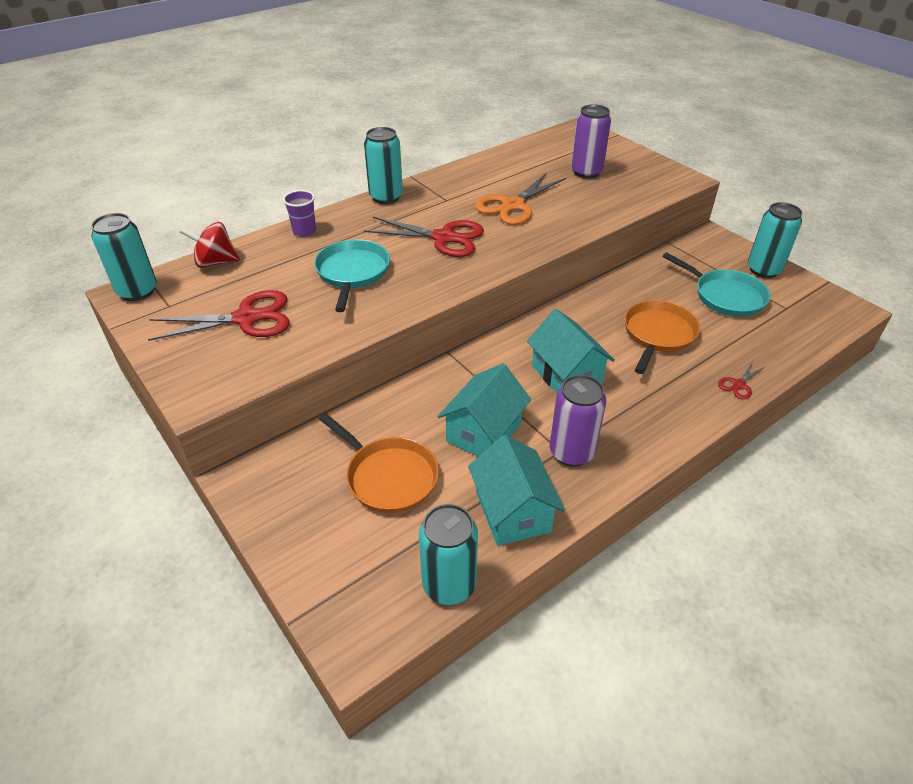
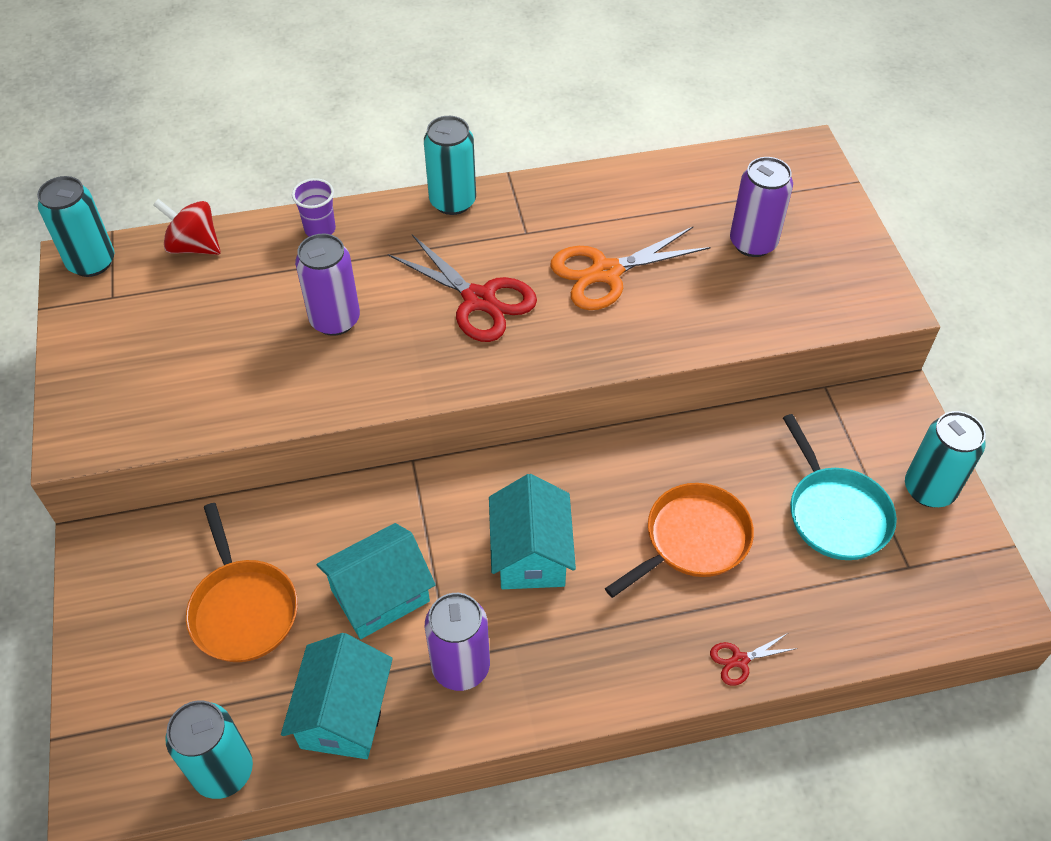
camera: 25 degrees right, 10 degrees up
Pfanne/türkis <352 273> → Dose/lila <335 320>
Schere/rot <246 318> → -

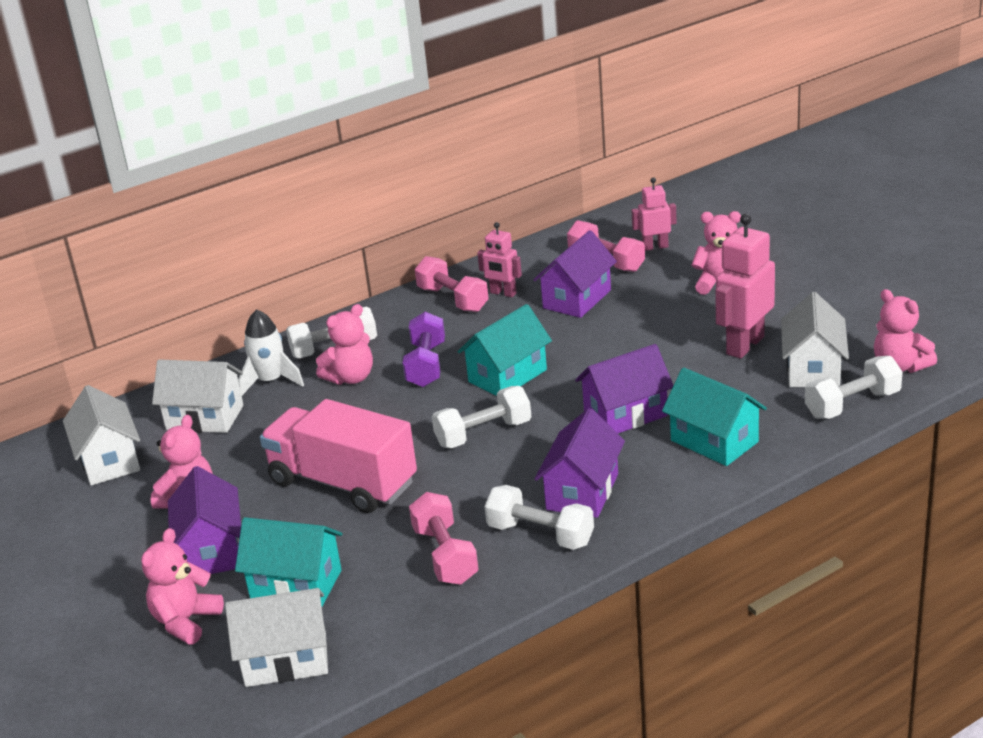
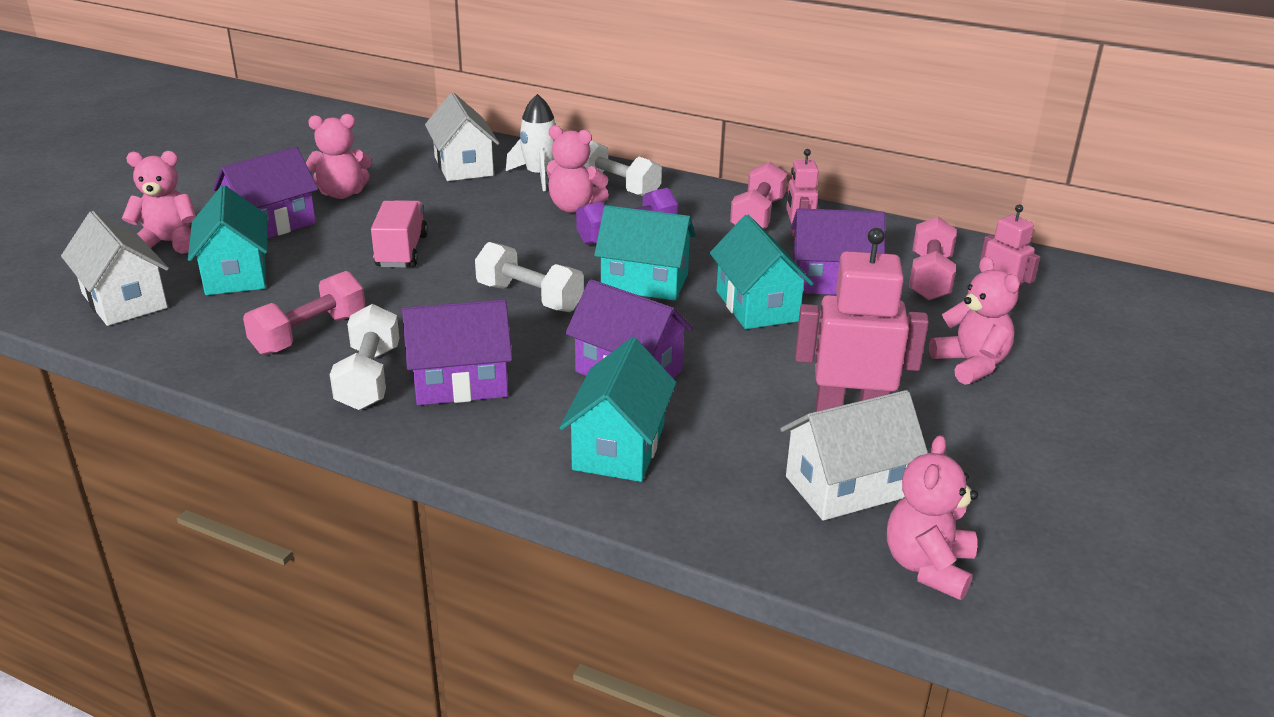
camera: 55 degrees right, 0 degrees up
Hantel/weiß <852 404> → -
Haus/weiß <109 460> → -
Lastwagen/rosa <343 483> → Lastwagen/rosa <401 251>, x0.59
- → Haus/türkis <757 306>

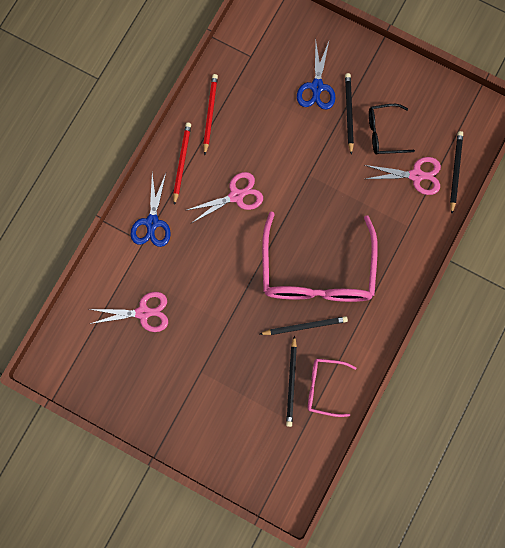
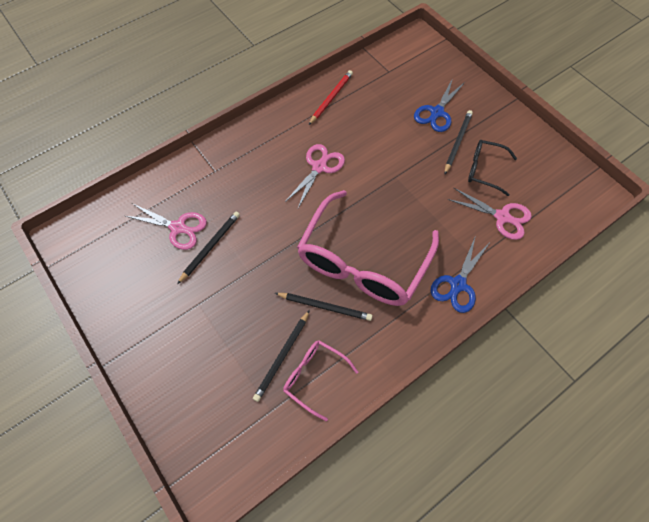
camera: 25 degrees right, 15 degrees down
Bleistift/rot <181 162> → -
Bleistift/schwarz <455 171> → Bleistift/schwarz <210 247>, move
Schere/rosa <236 196> → Schere/rosa <319 167>, 60 degrees counterclockwise
Schere/blau <152 222> → Schere/blau <458 284>, move

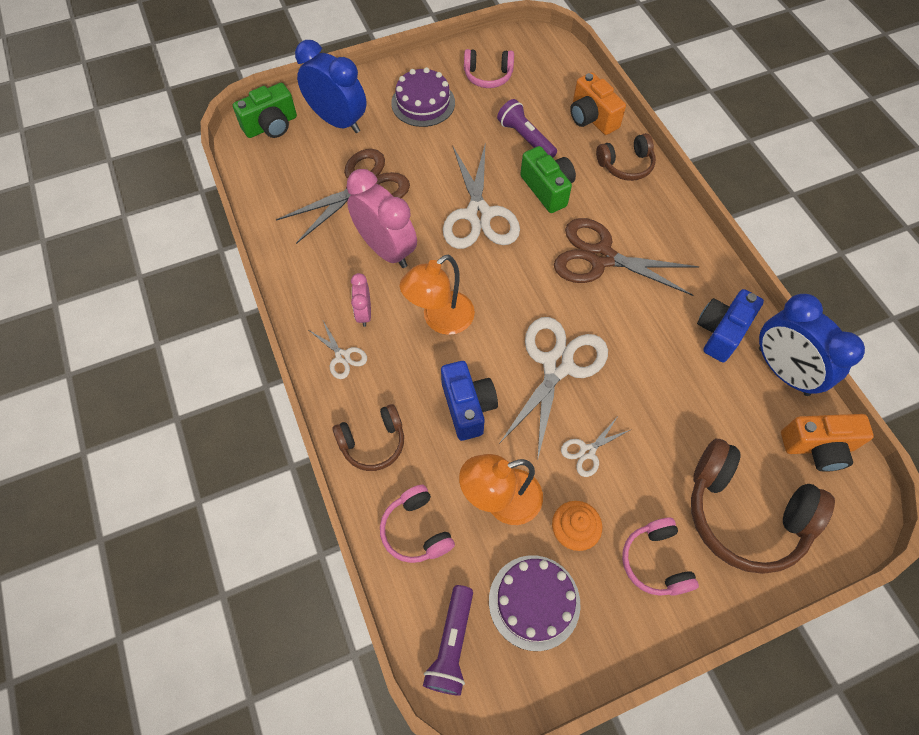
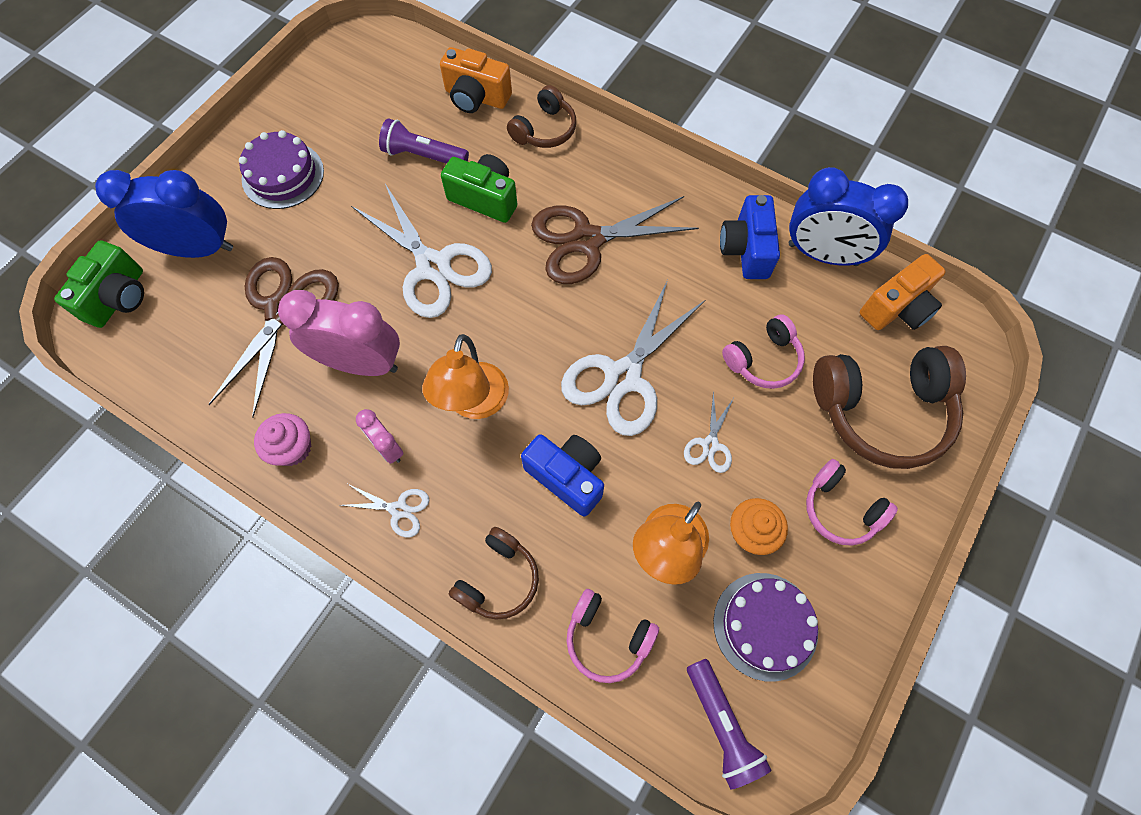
camera: 35 degrees left, 5 degrees up
Kopfhörer/rosa <488 76> → Kopfhörer/rosa <763 360>, move
Schere/weiß <557 365> → Schere/weiß <623 377>, 135 degrees counterclockwise
- → Muffin/rosa <292 448>

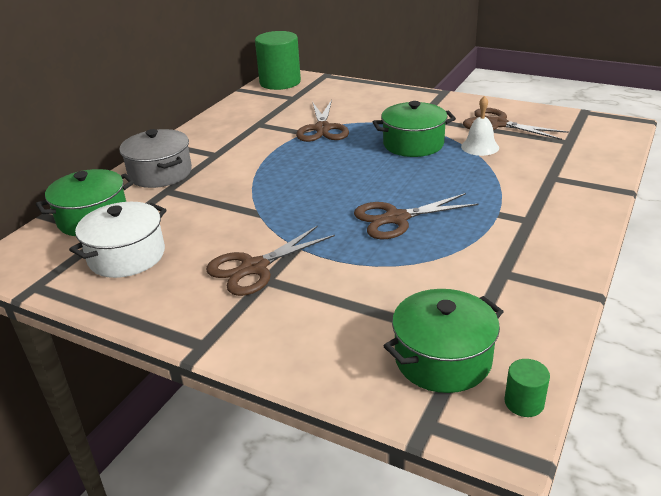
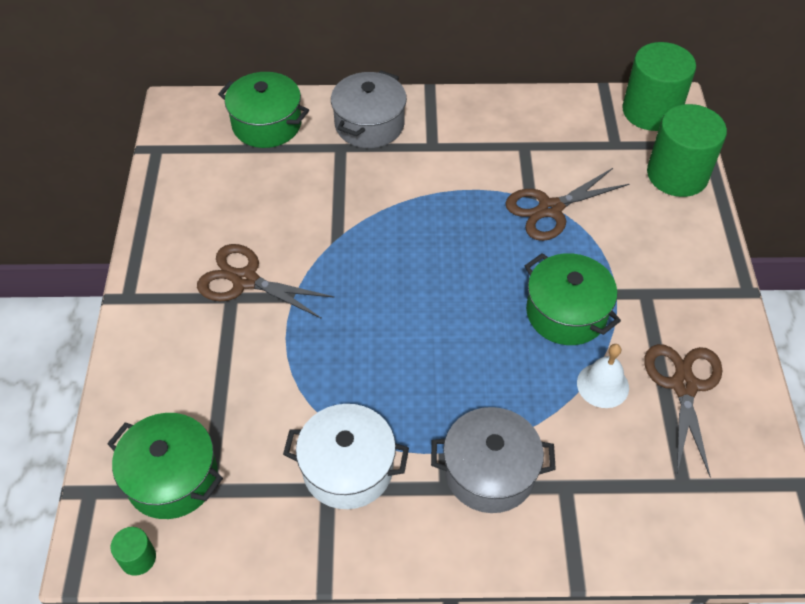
camera: 60 degrees right, 20 degrees up
Schere/braun <396 218> → -
Kochtopf/weiß <126 256> → Kochtopf/weiß <348 468>, move
- → Vollzylinder/grün <677 175>
- → Kochtopf/grau <489 472>

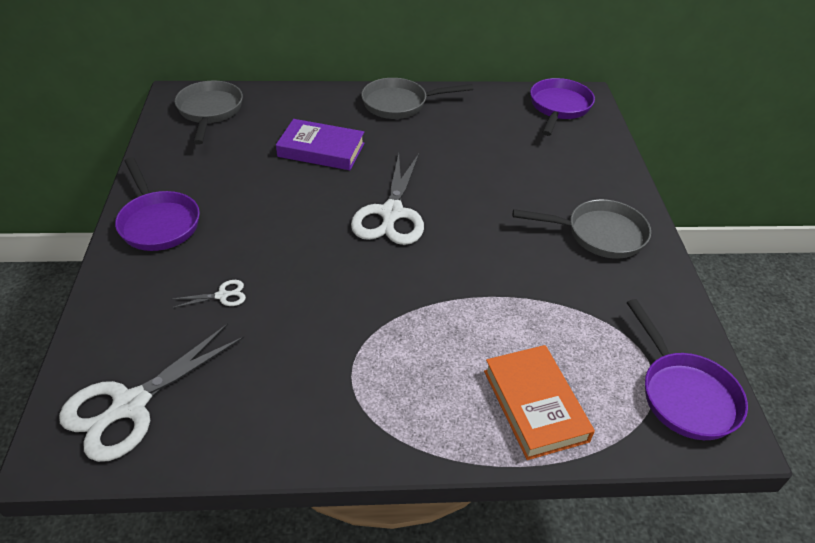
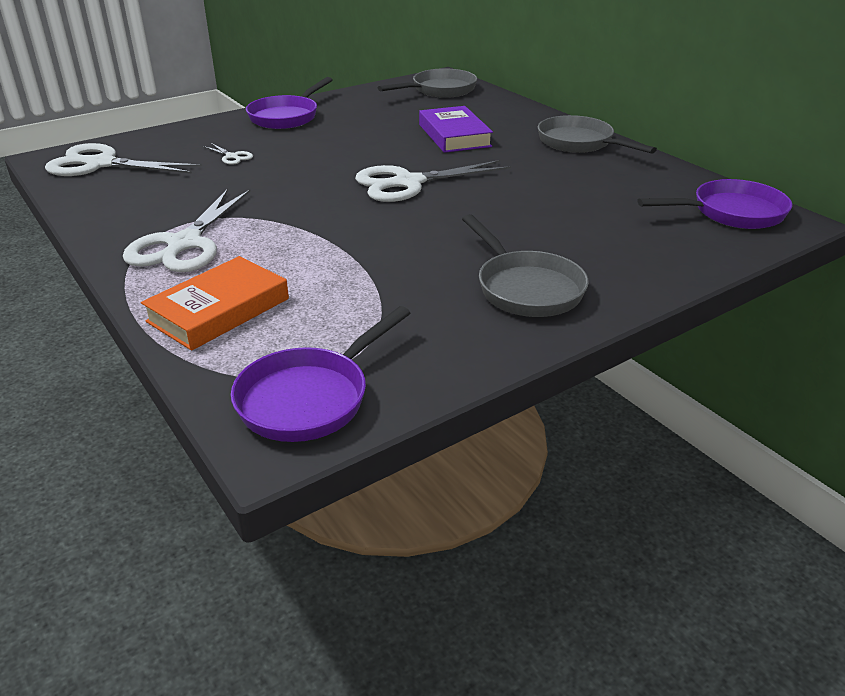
camera: 60 degrees right, 10 degrees down
- → Schere/weiß <184 244>

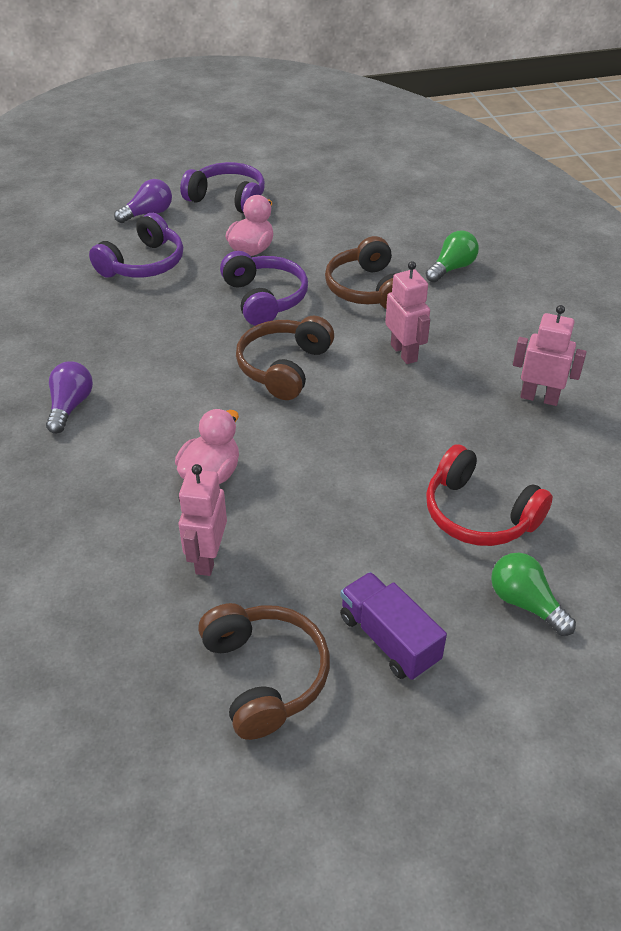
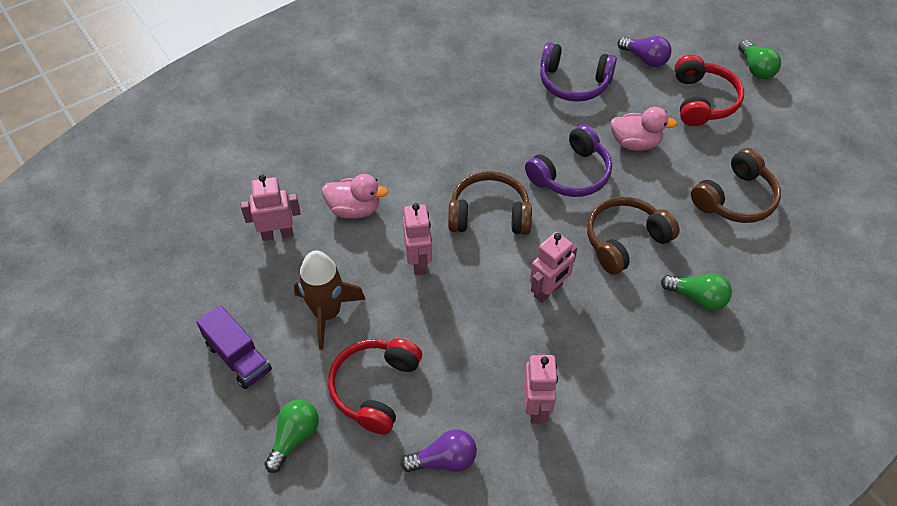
camera: 70 degrees right, 10 degrees up
Kopfhörer/lila <228 199> → Kopfhörer/rot <702 101>
Glühbirne/lila <70 406> → Glühbirne/lila <444 460>, move
Lastwagen/lila <389 639> → Lastwagen/lila <238 357>, 105 degrees clockwise
Kopfhörer/braun <265 675> → Kopfhörer/braun <735 198>, move
- → Glühbirne/grün <756 69>
- → Roboter/rosa <419 262>
- → Rakete/braun <327 313>

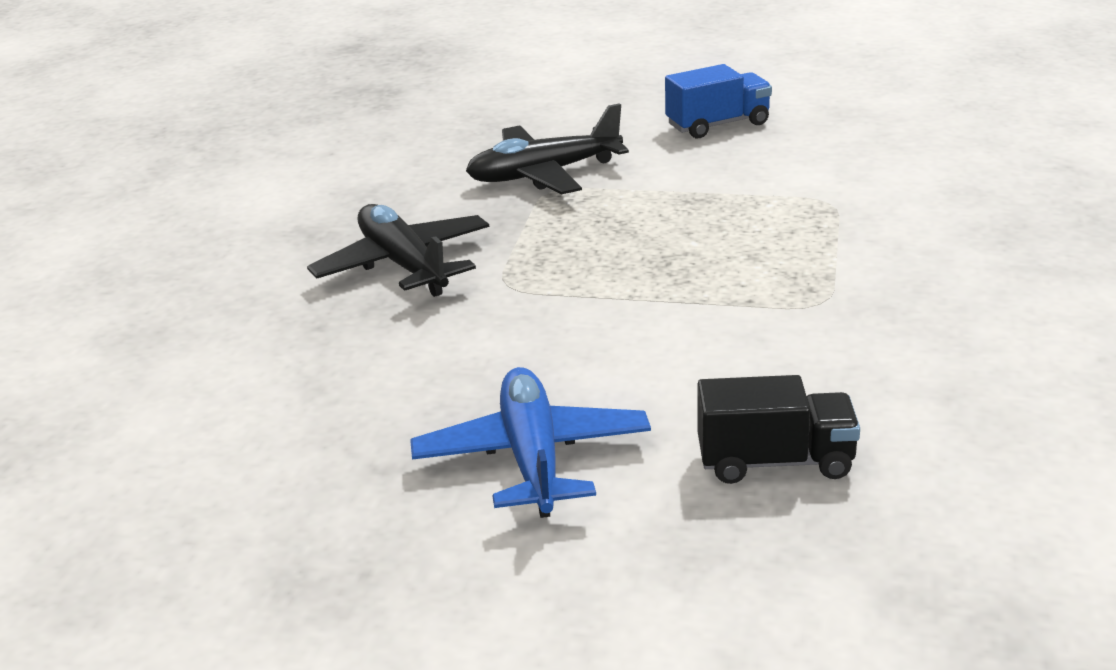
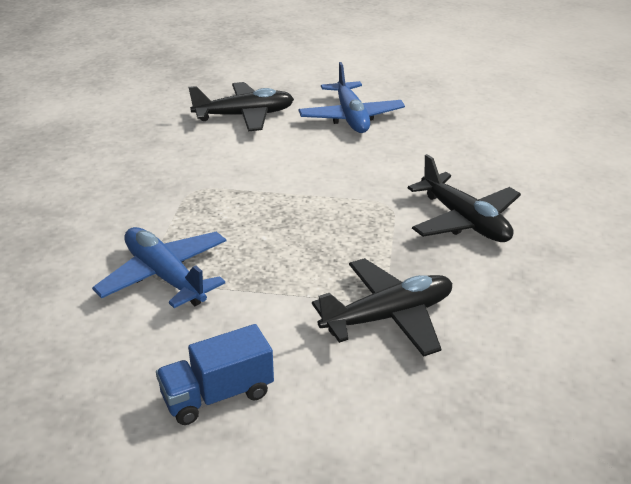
camera: 175 degrees right, 5 degrees up
Lastwagen/schwarz <775 462> → Flugzeug/schwarz <245 116>
- → Flugzeug/blau <165 276>

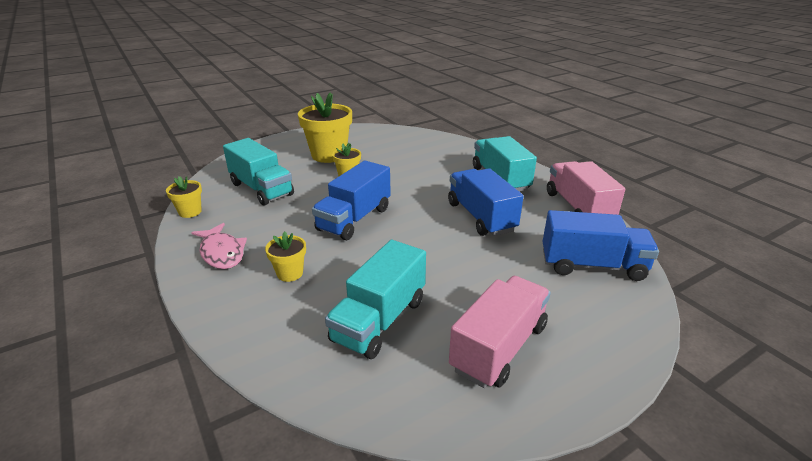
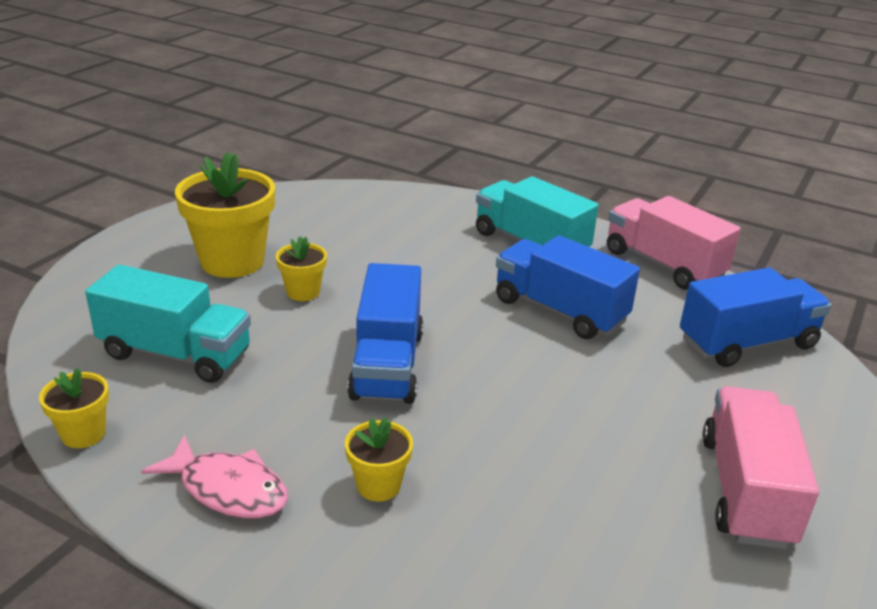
camera: 30 degrees left, 0 degrees up
Lastwagen/türkis <379 320> → -

